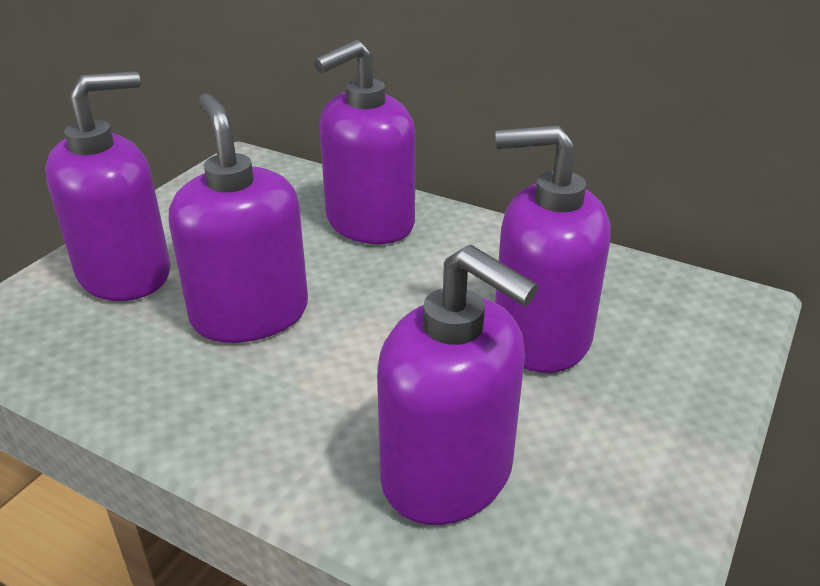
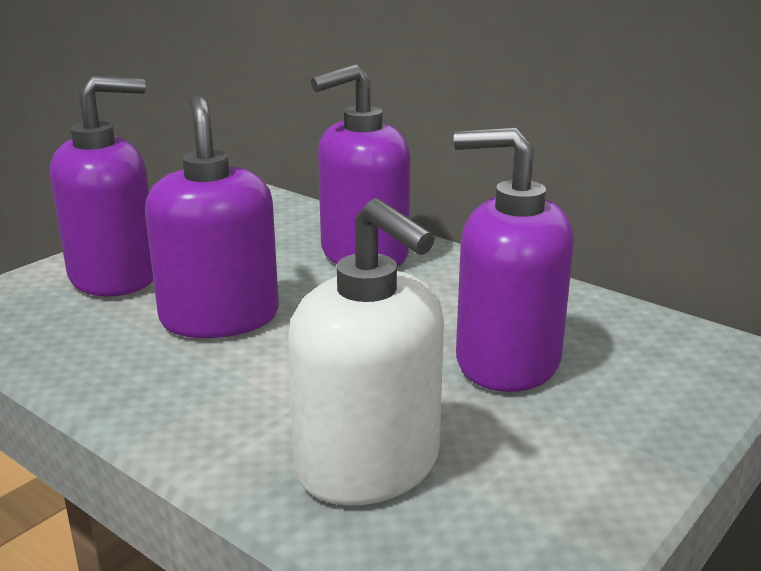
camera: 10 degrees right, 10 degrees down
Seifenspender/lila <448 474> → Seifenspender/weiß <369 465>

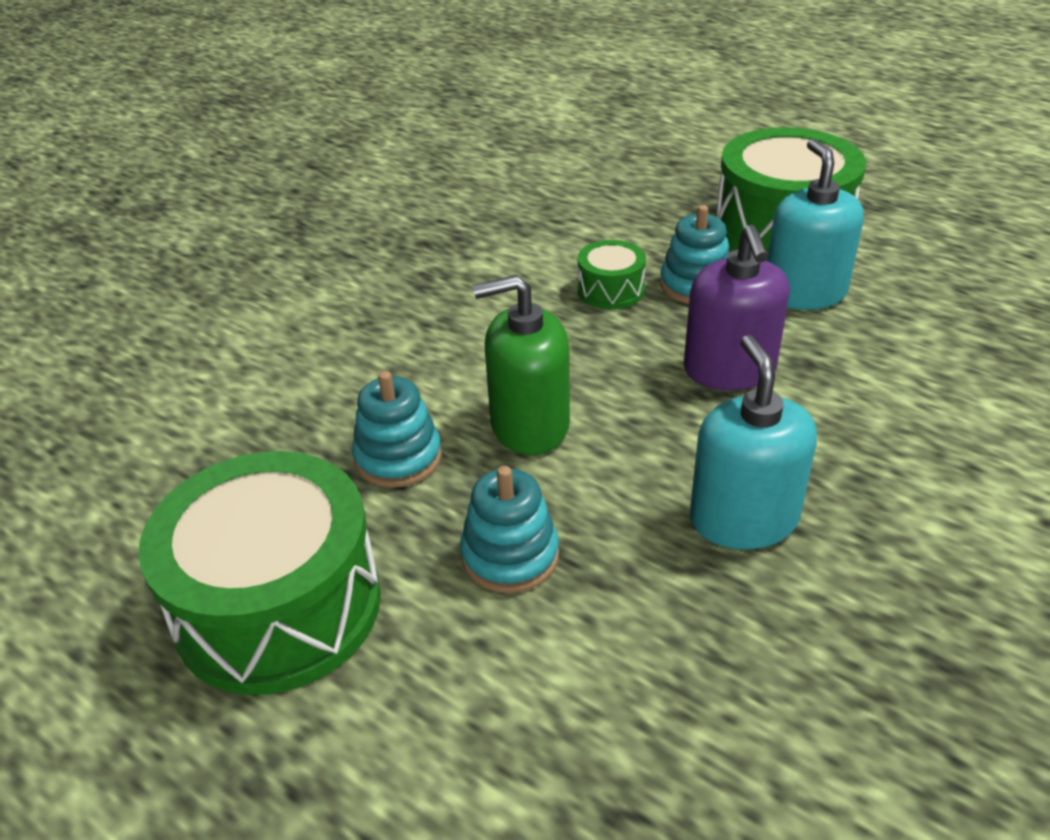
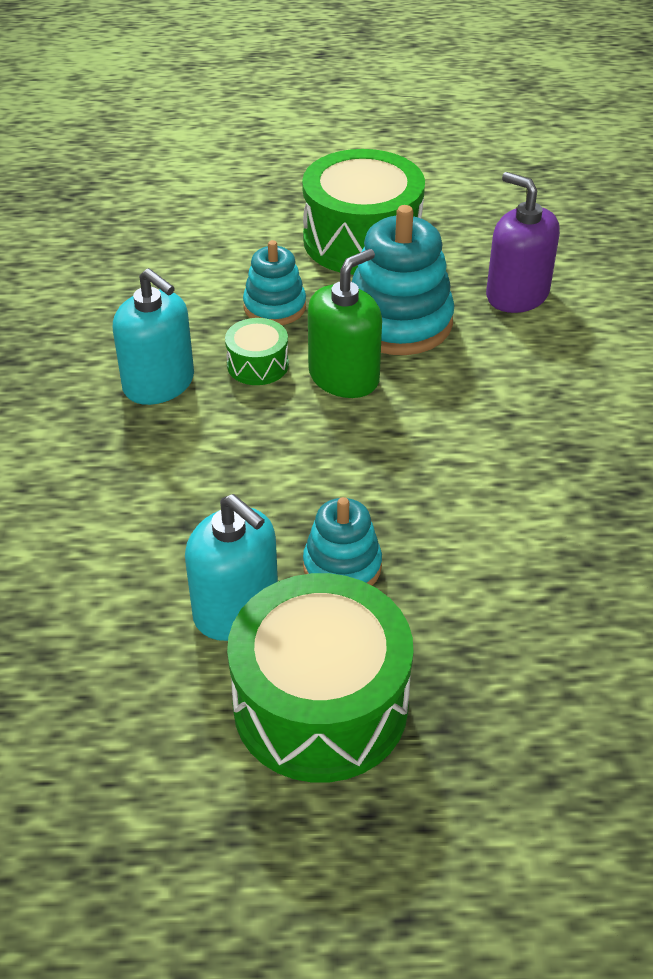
camera: 140 degrees right, 5 degrees up
Seifenspender/lila <729 369> → Seifenspender/lila <517 295>, move
Trommel/grün <610 290> → Trommel/grün <257 365>, move
Stapelspielzeug/türkis <398 457> → Stapelspielzeug/türkis <398 322>, x1.69

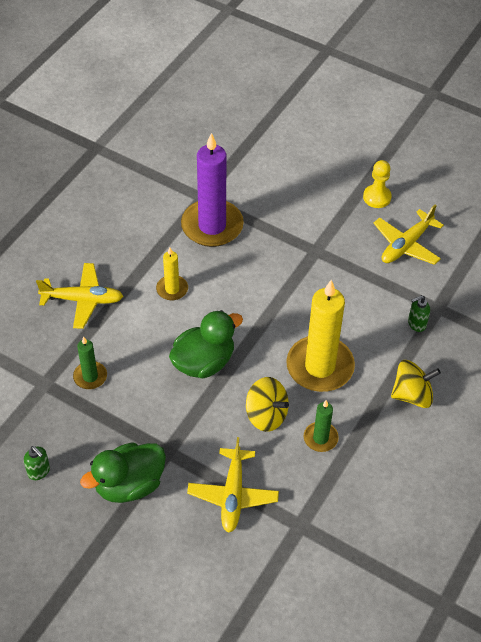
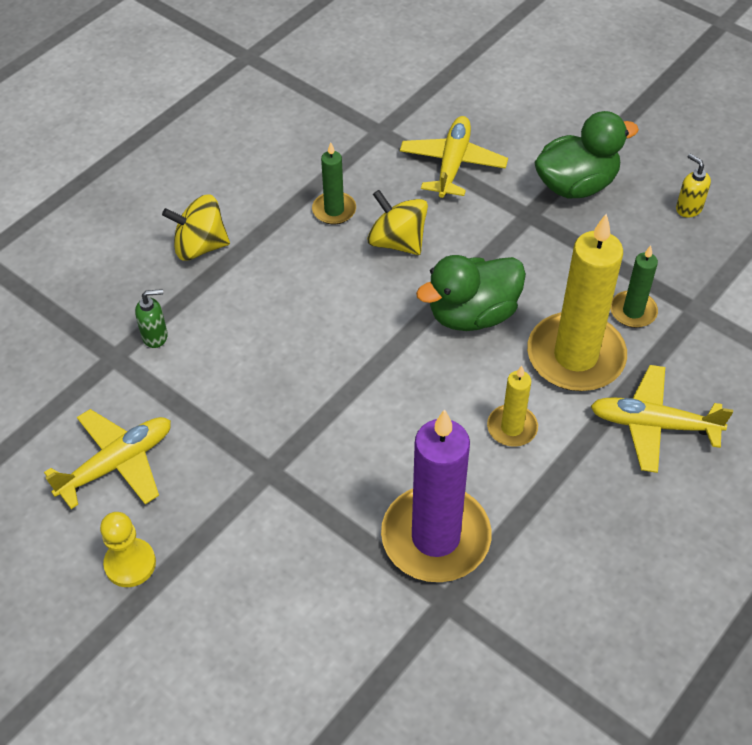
camera: 170 degrees left, 0 degrees up
Kerze/gelb <320 366> → Kerze/gelb <575 356>, move
Seifenspender/grün <39 471> → Seifenspender/gelb <688 208>

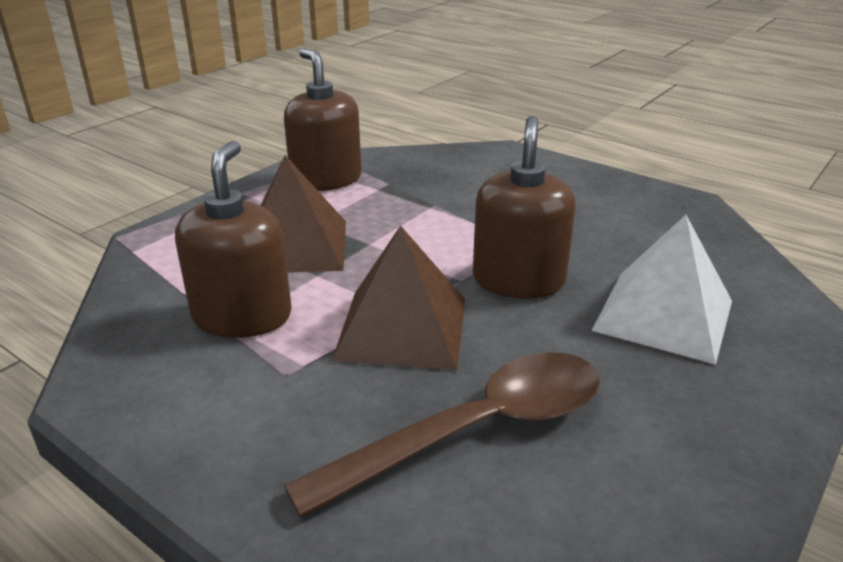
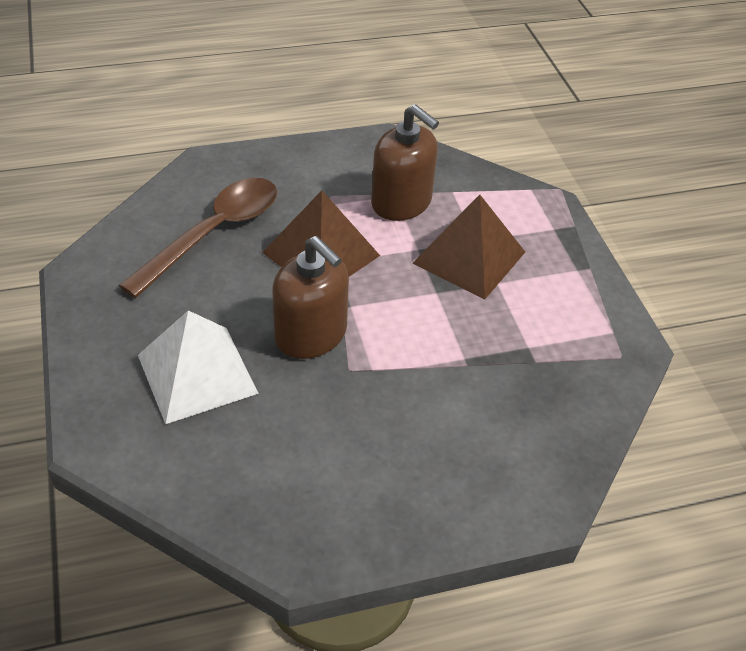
camera: 125 degrees right, 15 degrees up
Seifenspender/braun <326 179> → -
Löffel/braun <477 430> → Löffel/braun <214 233>, 150 degrees counterclockwise

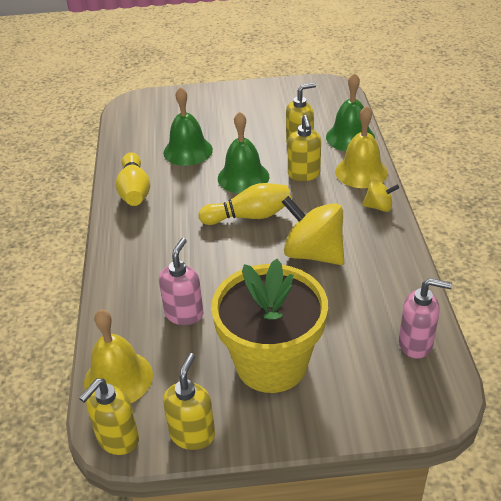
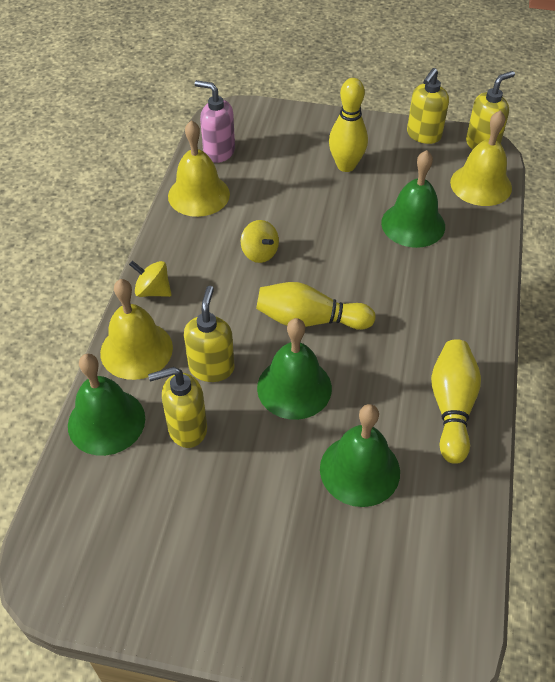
camera: 165 degrees left, 10 degrees up
Kreisel/gelb <313 253> → Kreisel/gelb <259 253>, x0.52
Seifenspender/rosa <184 314> → Glocke/grün <413 224>
Blumentopf/gelb <271 363> → Bowlingkegel/gelb <346 165>
- → Glocke/gelb <198 195>

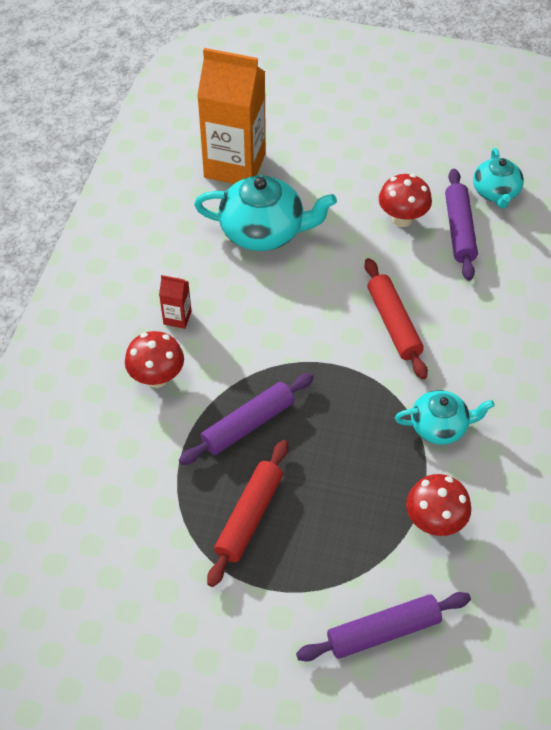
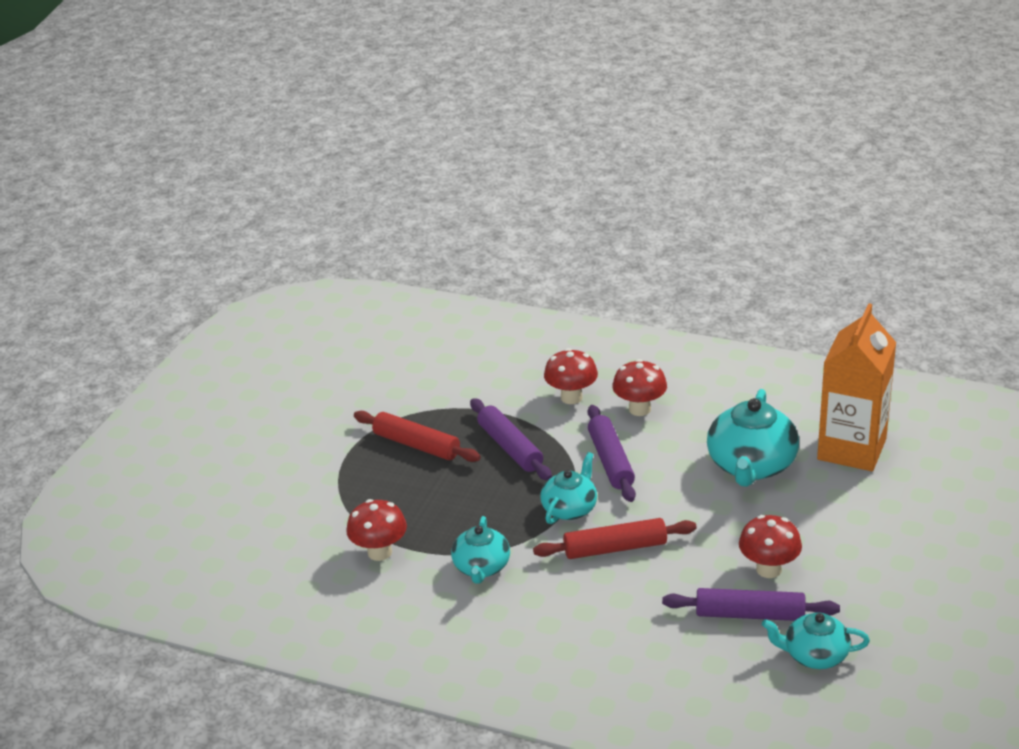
camera: 100 degrees right, 20 degrees down
Getränkekarton/rot <177 318> → Pilz/rot <639 409>
Nudelholz/lila <383 631> → Nudelholz/lila <611 461>, move
- → Teekanne/türkis <570 508>

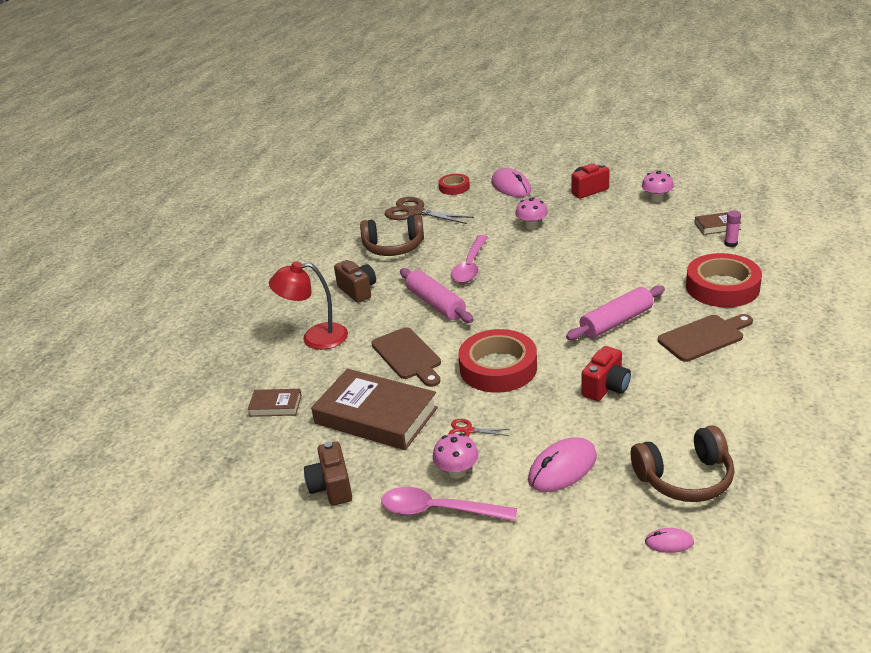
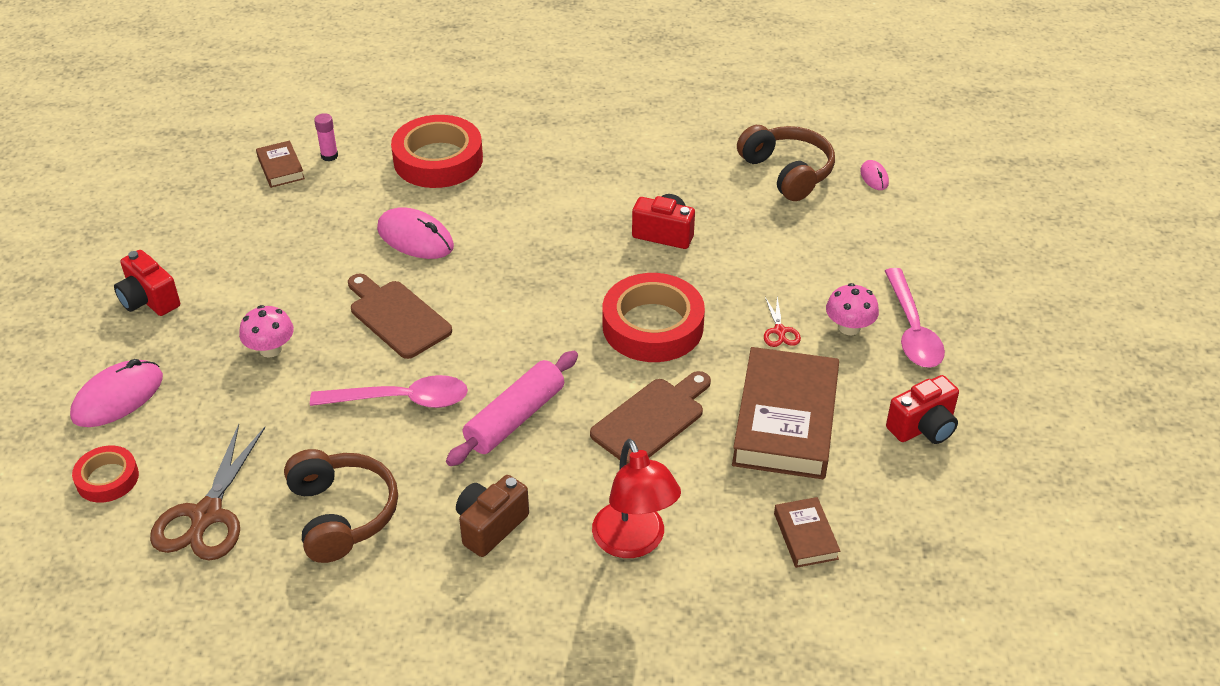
camera: 110 degrees left, 10 degrees up
Pilz/rosa <656 199> → -
Nudelholz/rosa <616 322> → -
Schneidebrett/braun <704 337> → Schneidebrett/braun <397 317>, move
Computermaus/rosa <562 468> → Computermaus/rosa <415 238>, move
Kamera/braun <331 487> → Kamera/rot <923 427>

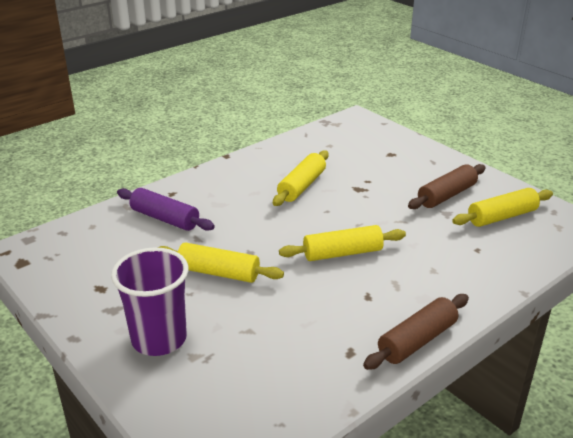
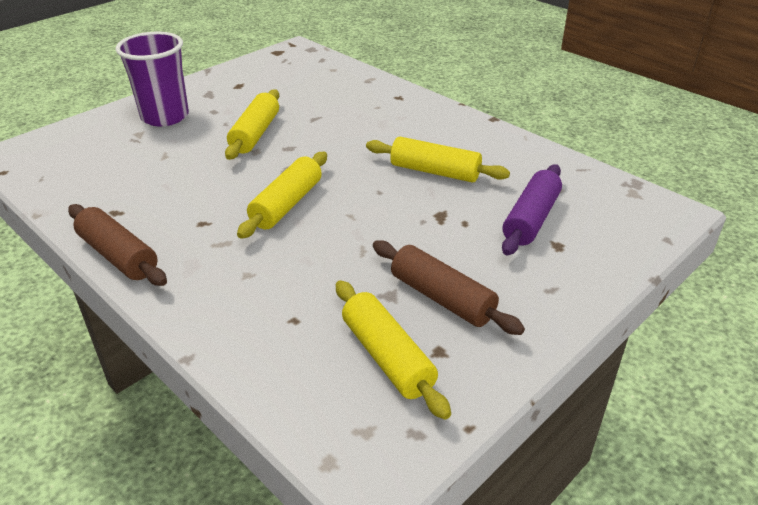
camera: 85 degrees right, 5 degrees up
Nudelholz/lila <165 218> → Nudelholz/lila <531 219>, move
Nudelholz/gelb <342 253> → Nudelholz/gelb <287 204>, 45 degrees clockwise

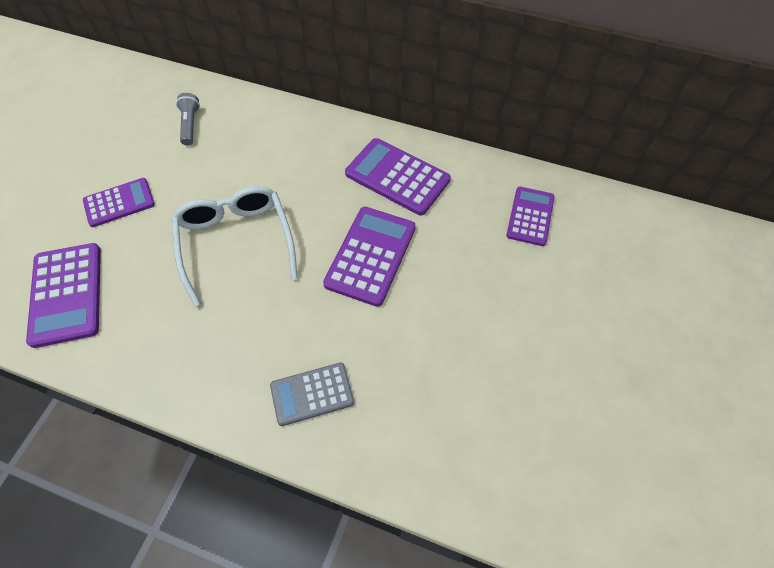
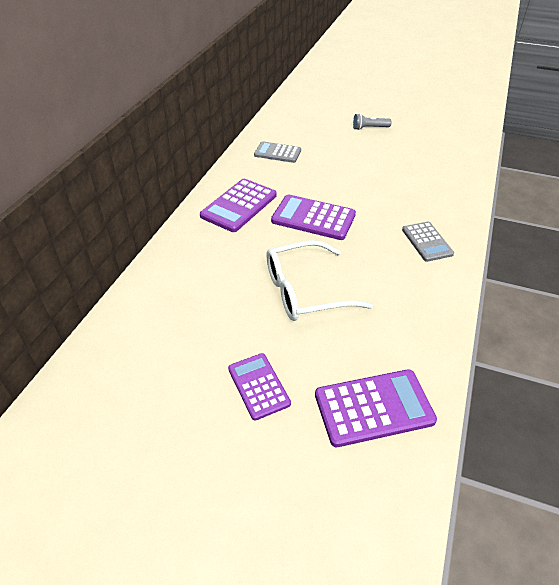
camera: 90 degrees left, 15 degrees down
Taschenlampe/grau <190 125> → Taschenlampe/grau <369 128>, move
Taschenrechner/lila <530 216> → Taschenrechner/grau <277 153>

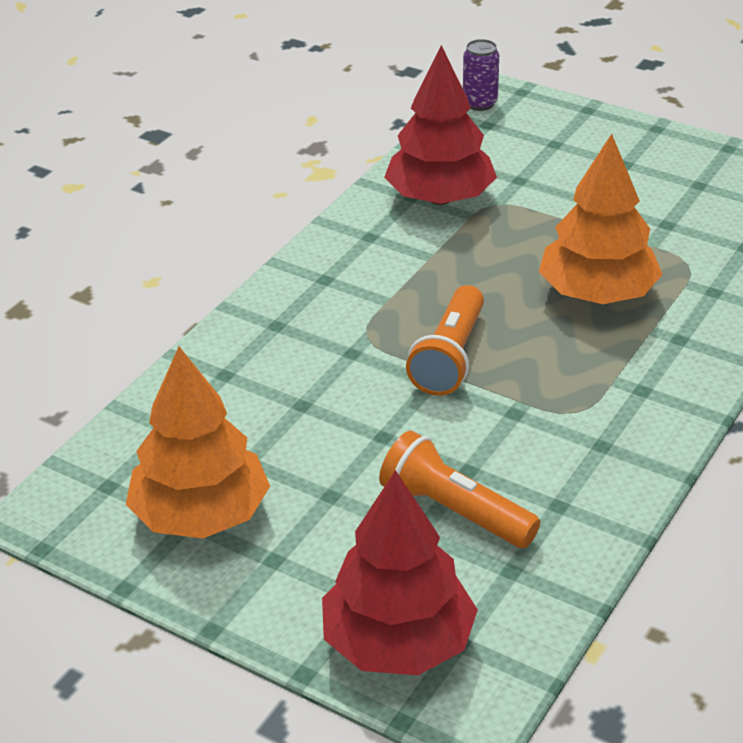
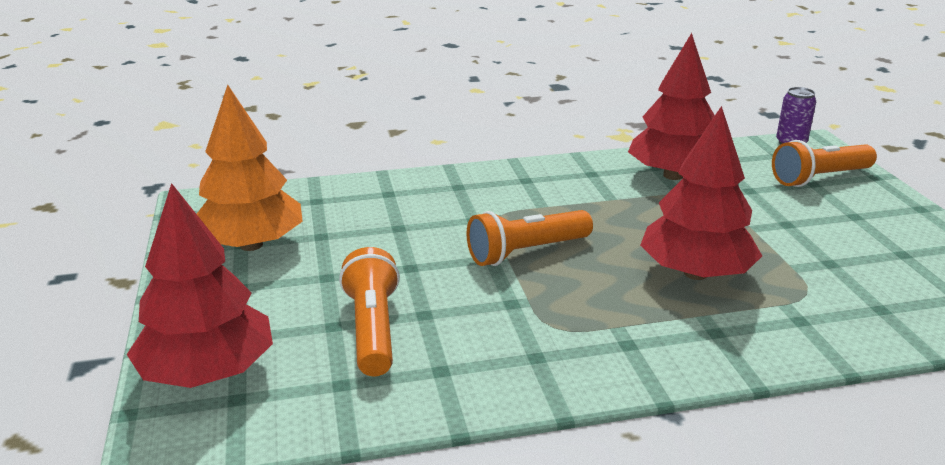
camera: 45 degrees right, 10 degrees down
Baum/orange <597 294> → Baum/rot <695 273>
- → Taschenlampe/orange <820 178>

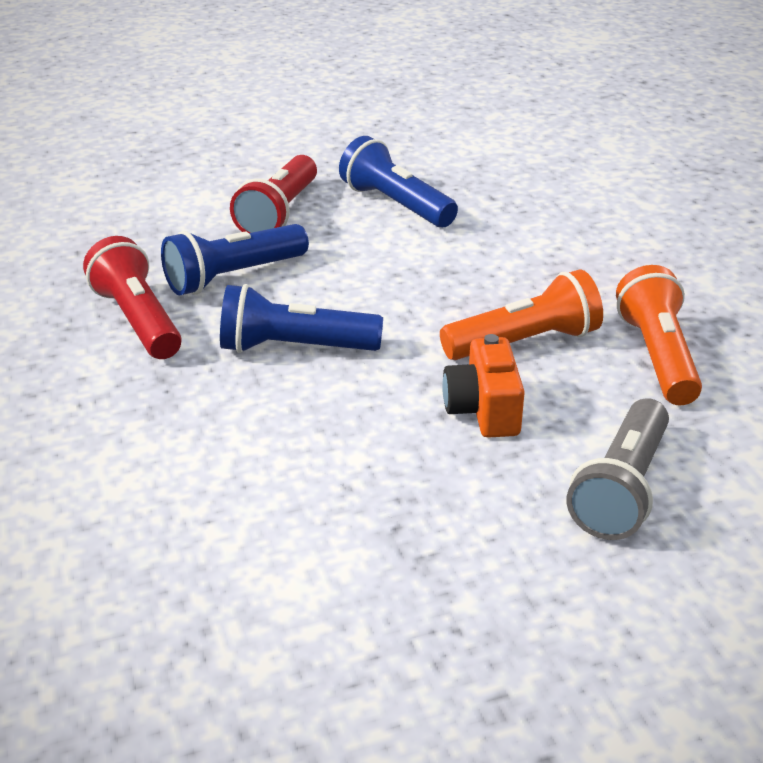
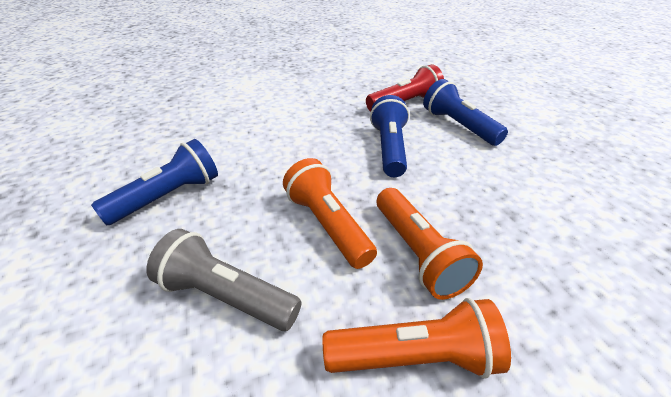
camera: 90 degrees right, 5 degrees up
Taschenlampe/blau <395 204> → Taschenlampe/blau <168 196>, move
Taschenlampe/rot <279 214> → -
Kamera/orange <483 410> → Taschenlampe/orange <327 224>

